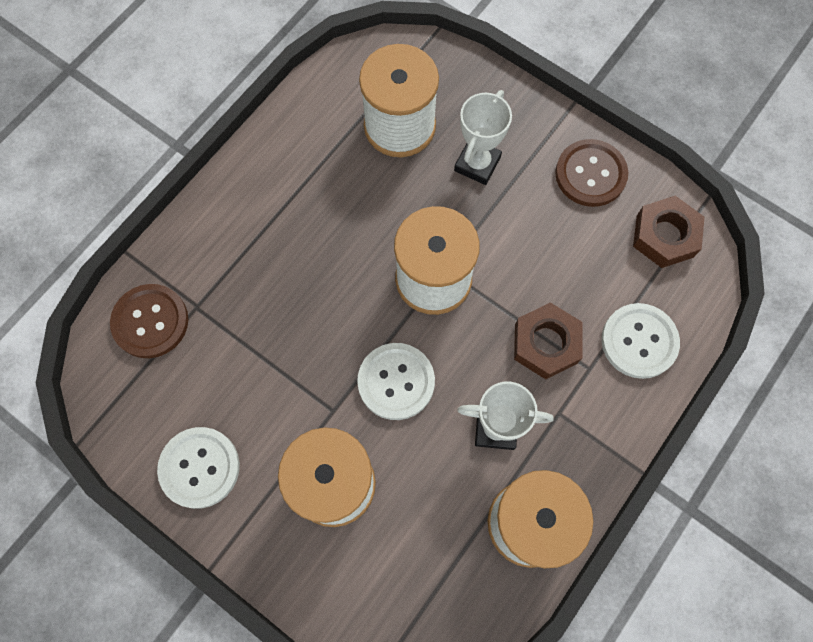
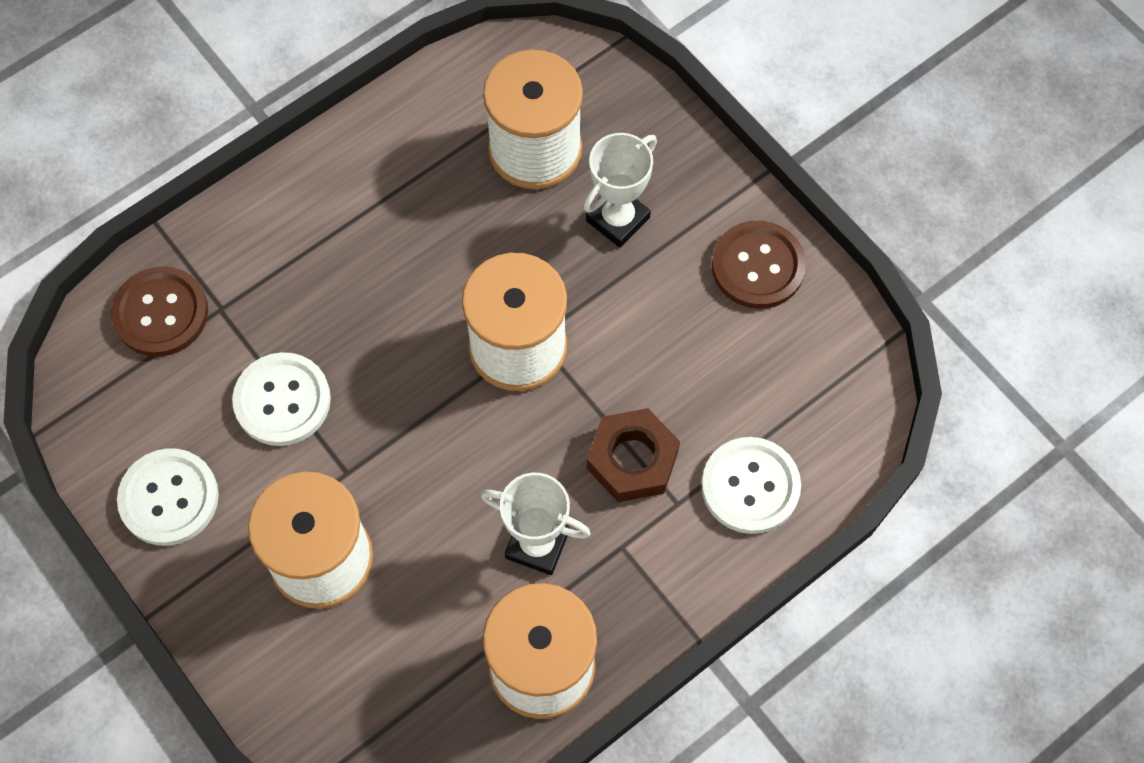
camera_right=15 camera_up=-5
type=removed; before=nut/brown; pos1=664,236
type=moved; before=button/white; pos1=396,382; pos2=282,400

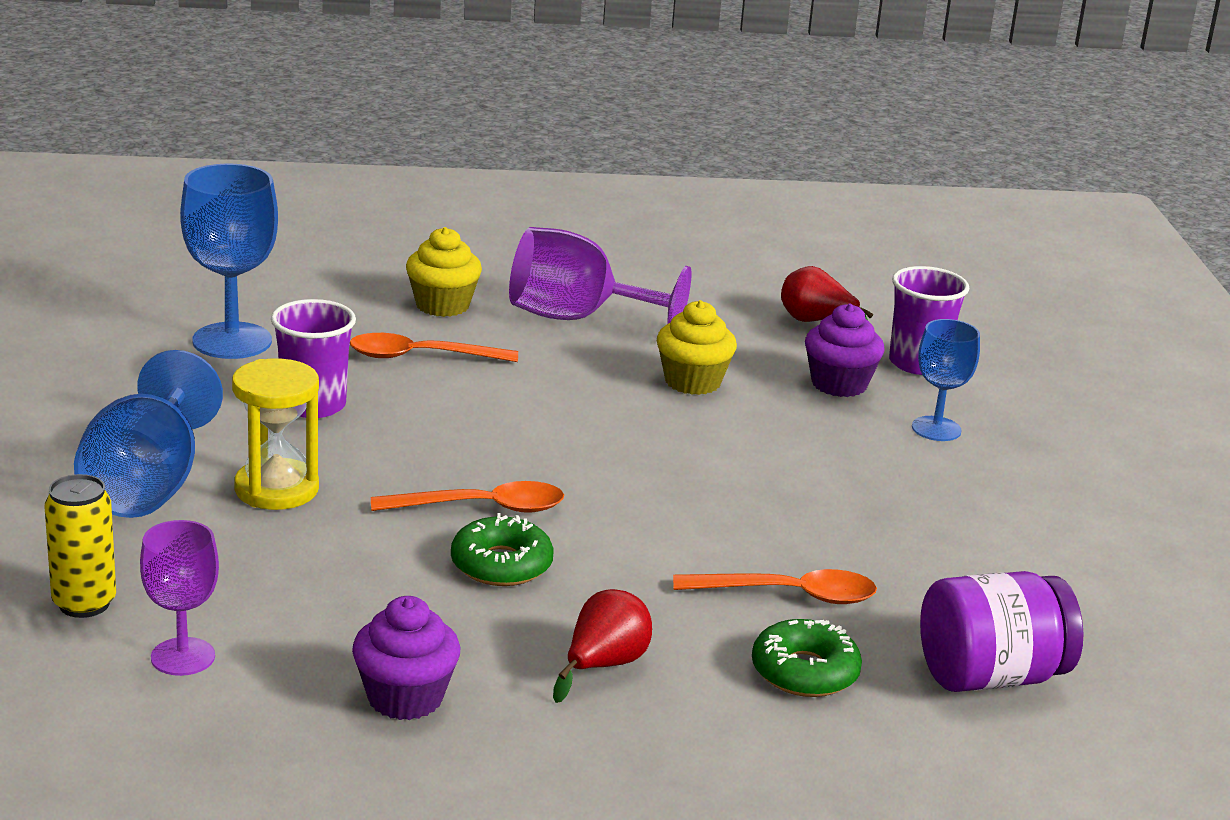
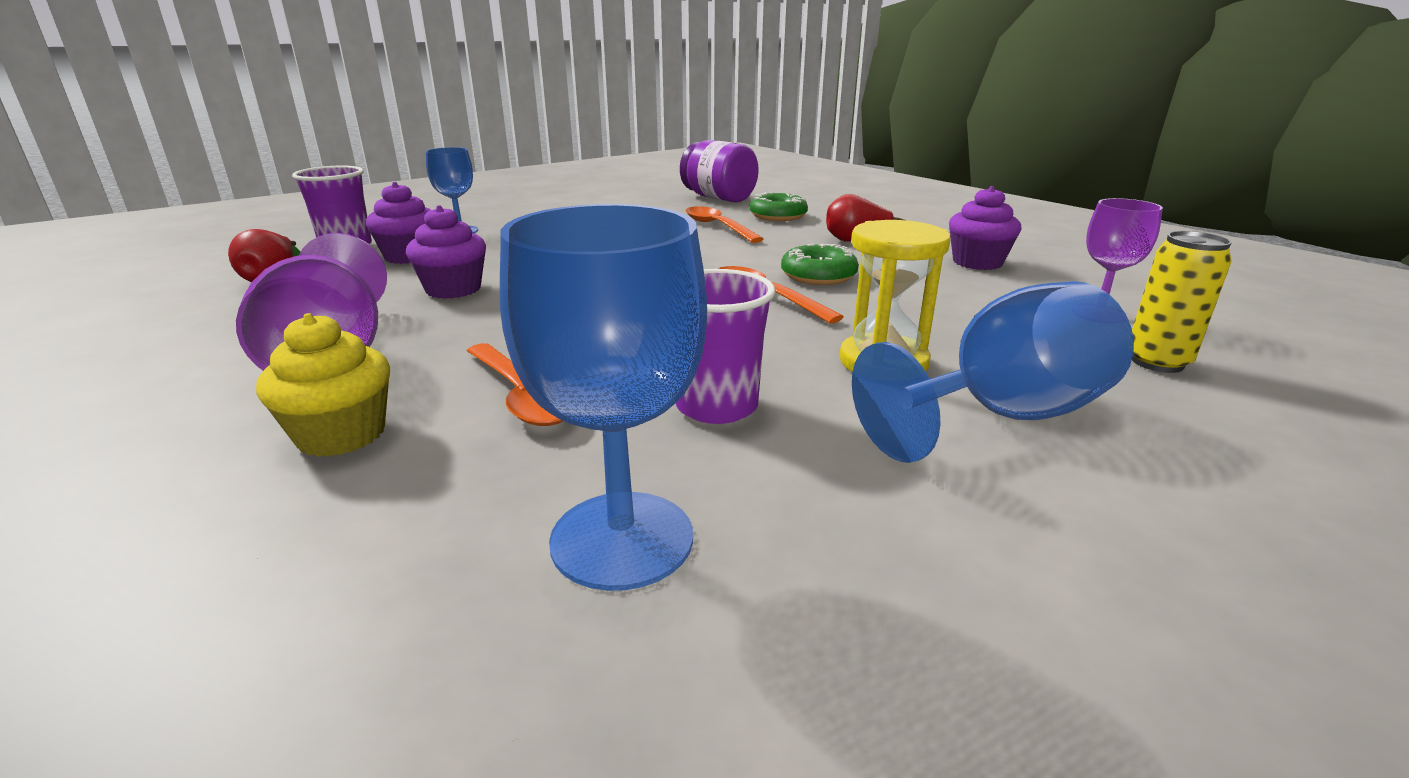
camera_right=-120 camera_up=0
type=recoloured; before=muffin/bright yellow; after=muffin/violet; pos1=692,382; pos2=453,289

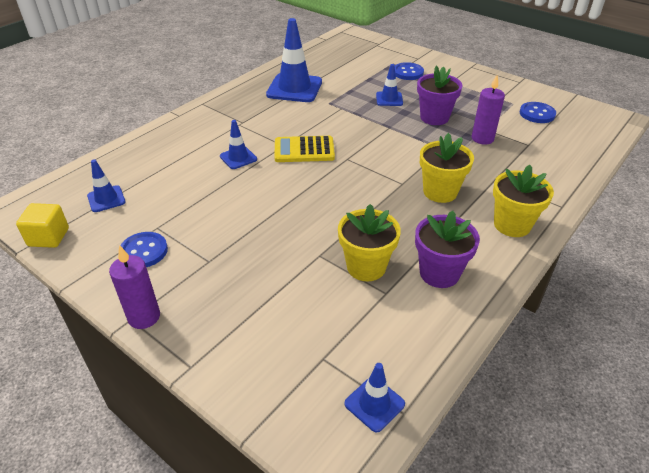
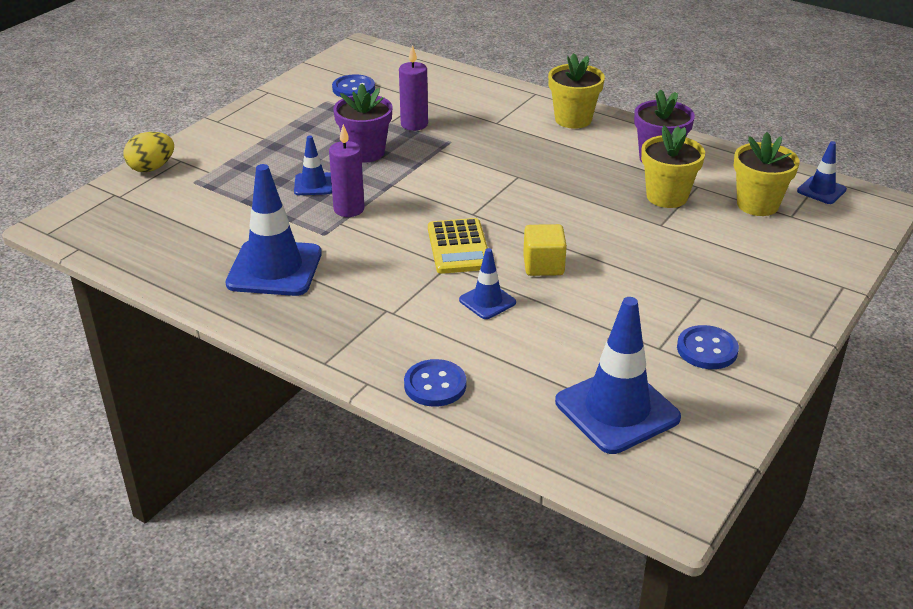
camera_right=-95 camera_up=-5
type=moved; before=button/blue; pos1=408,72; pos2=435,385
type=moved; before=flower pot/bright yellow; pos1=440,192; pos2=757,205
type=resized; before=road cone/blue; pos1=106,199; pos2=617,410; scale=1.94
type=moved; before=cube/bright yellow; pos1=48,237; pos2=543,265
type=moved; before=candle/violet; pos1=144,317; pos2=349,209
type=added; after=egg shape/bright yellow; pos2=152,168

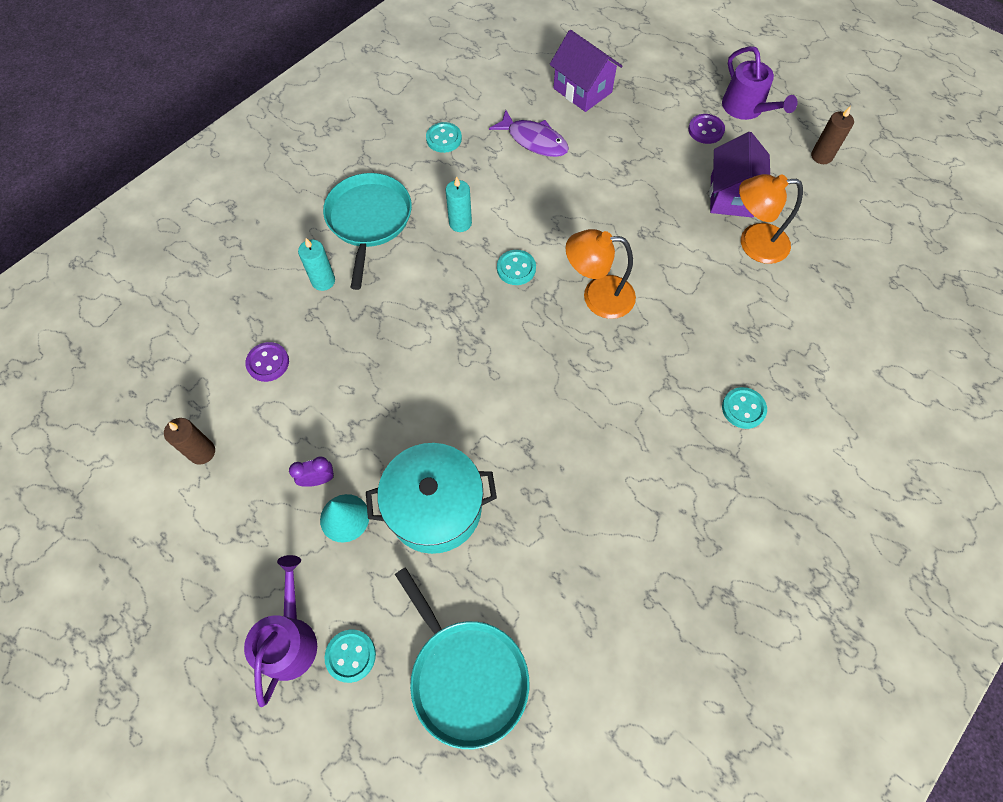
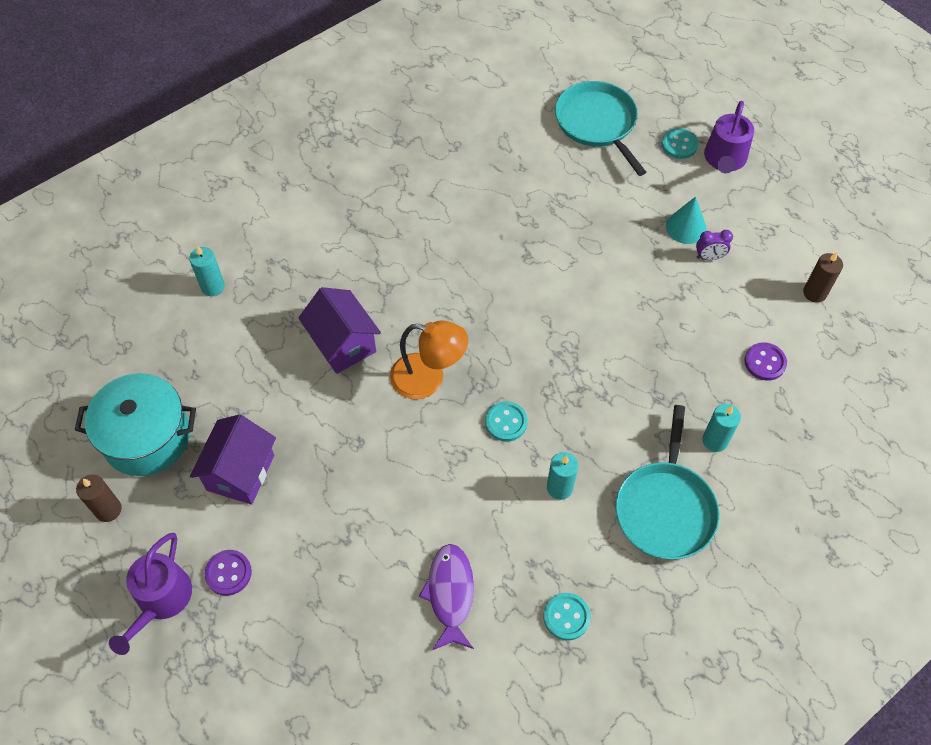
camera_right=-170 camera_up=-5
type=moved; before=toy house/violet; pos1=582,90; pos2=343,344
type=turned; before=watering pot/violet; pos1=746,108; pos2=161,600; turn=-150
type=turned; before=fish figure/violet; pos1=534,140; pos2=450,594; turn=45
type=removed; before=reading lamp/orange-coloured; pos1=753,243
type=removed; before=button/teal; pos1=743,409
type=moved; before=stockpot/teal; pos1=435,508; pos2=147,437
type=added; after=candle/teal; pos2=213,287

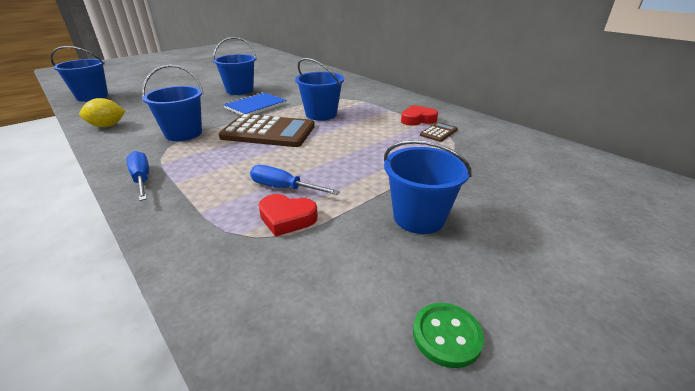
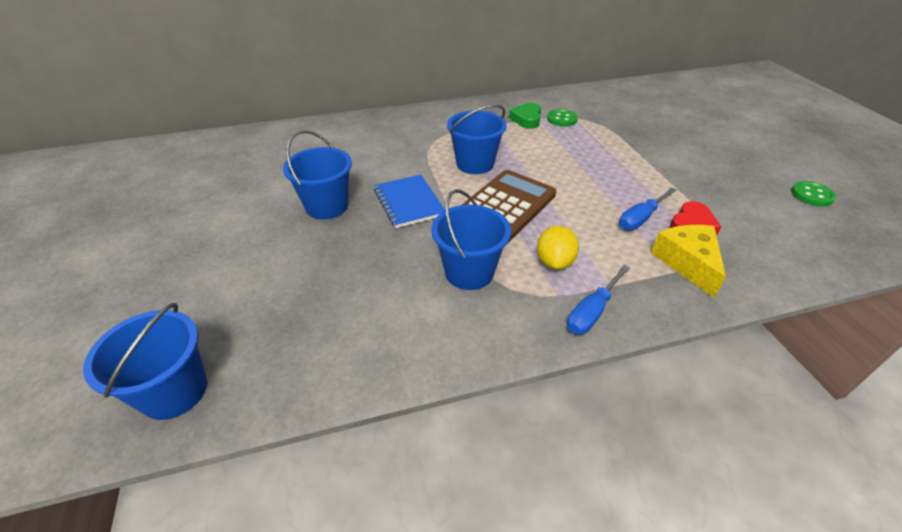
camera_right=-65 camera_up=10
type=moved; before=lemon/bright yellow; pos1=107,126; pos2=554,262
type=recoloured; before=love heart/crimson; after=love heart/green; pos1=417,119; pos2=526,119
type=replaced; before=pocket calculator/brown; after=button/green; pos1=438,132; pos2=562,119
type=removed; before=bucket/blue; pos1=419,217
type=turned; before=screwdriver/blue; pos1=142,179; pos2=592,311; turn=-45
type=added; after=cheese wedge/bright yellow; pos2=687,263

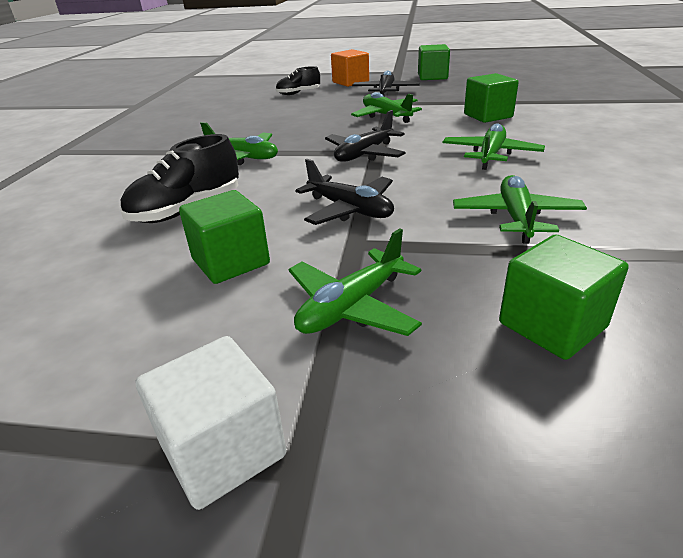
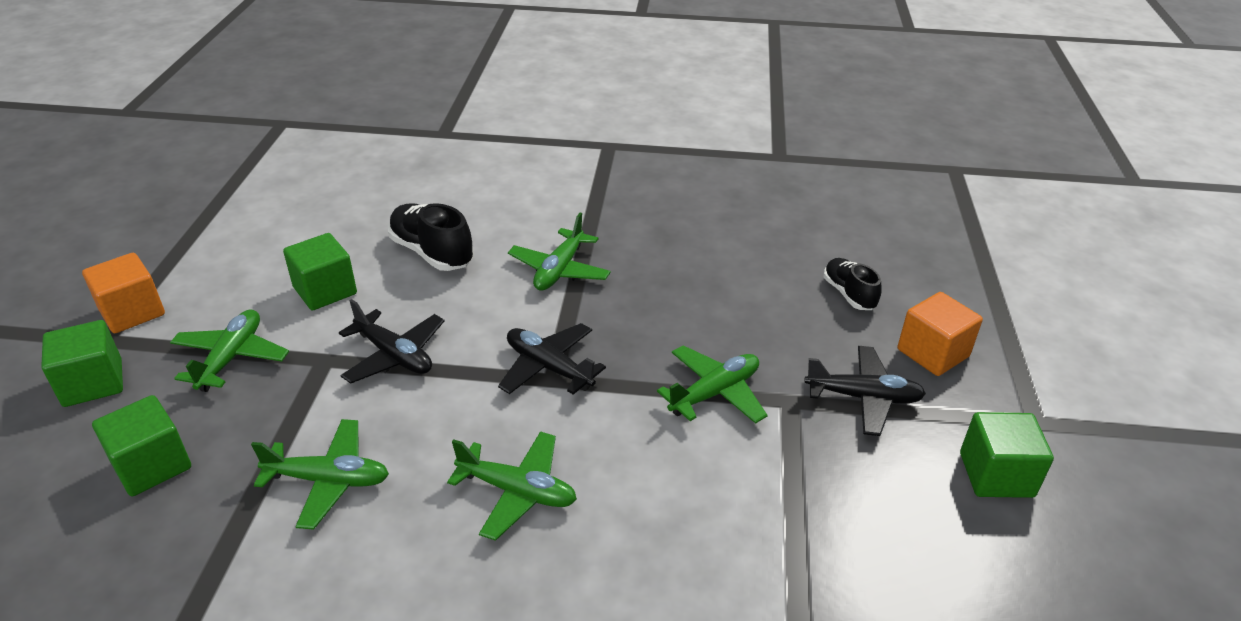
camera_right=85 camera_up=5
type=moved; before=cube/green; pos1=488,116; pos2=93,383
type=turned; before=aeroplane/jet-black; pos1=350,209; pos2=394,355; turn=-90
type=turned; before=aeroplane/green; pos1=352,306; pos2=231,358; turn=60
type=recoloured; before=cube/white; after=cube/orange-coloured; pos1=223,450; pos2=132,312

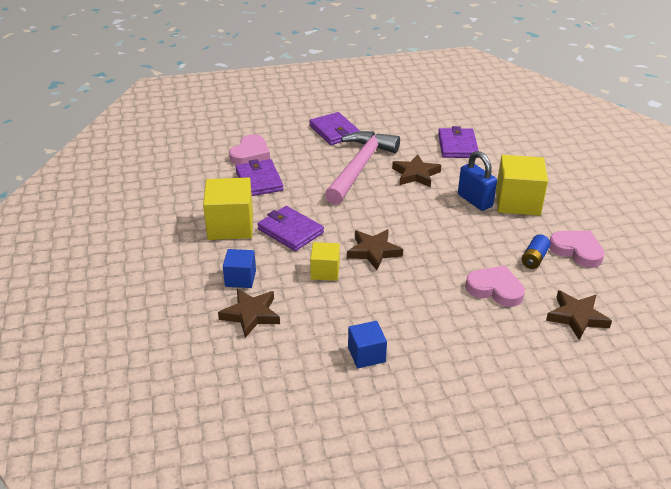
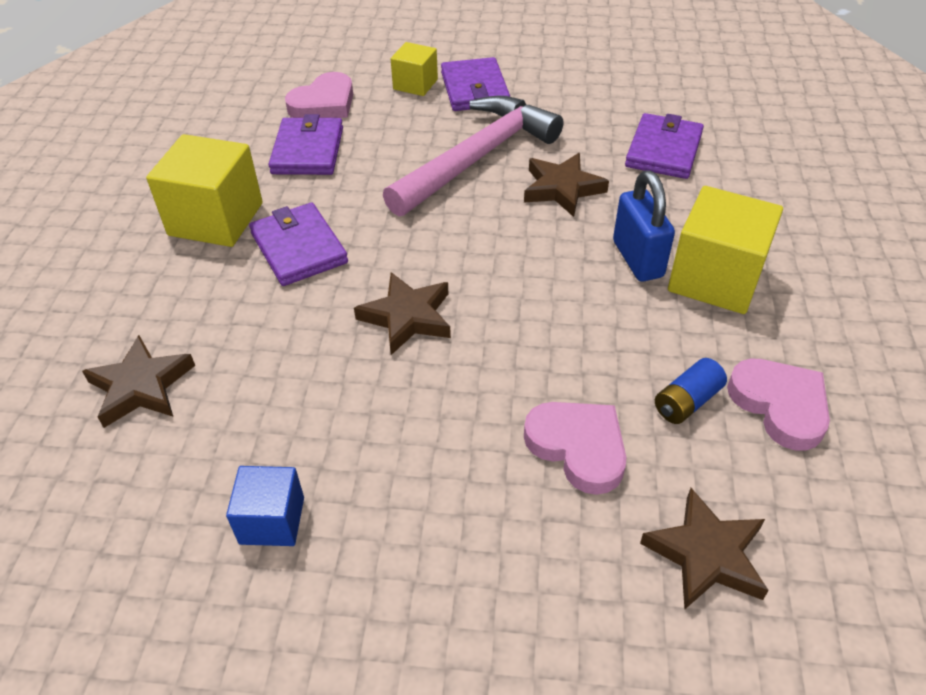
camera_right=20 camera_up=10
type=moved; before=cube/bright yellow; pos1=325,271; pos2=415,84
type=removed; before=cube/blue; pos1=240,278

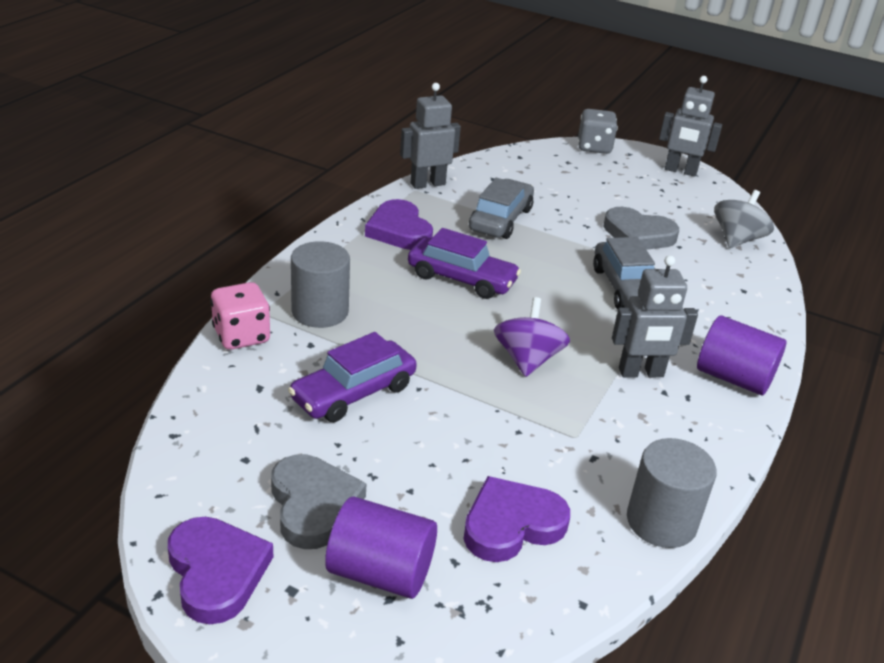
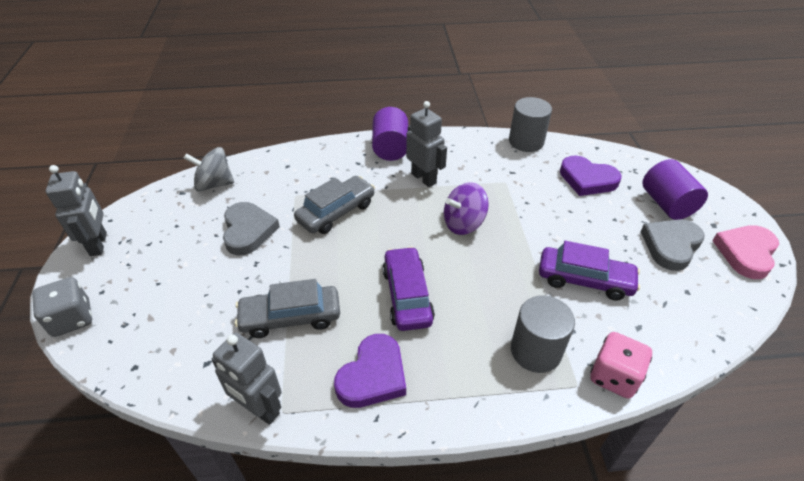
camera_right=-120 camera_up=10
type=recoloured; before=love heart/violet; after=love heart/rose-pink; pos1=217,572; pos2=746,253

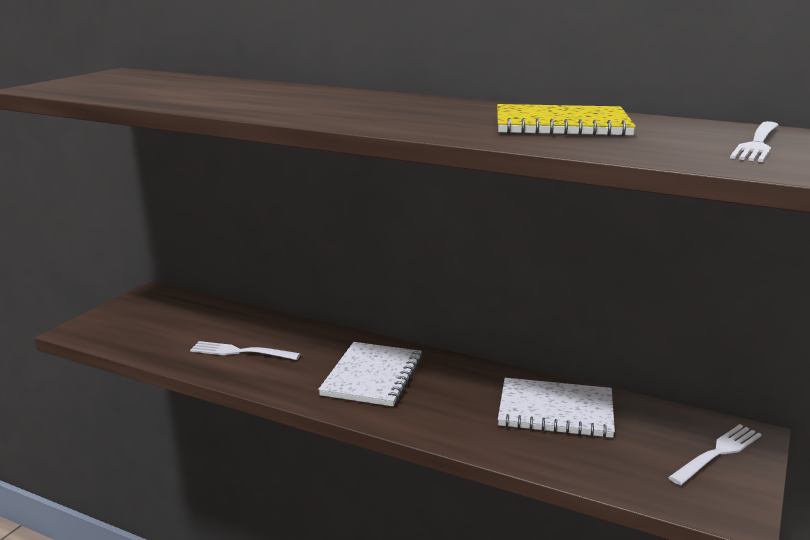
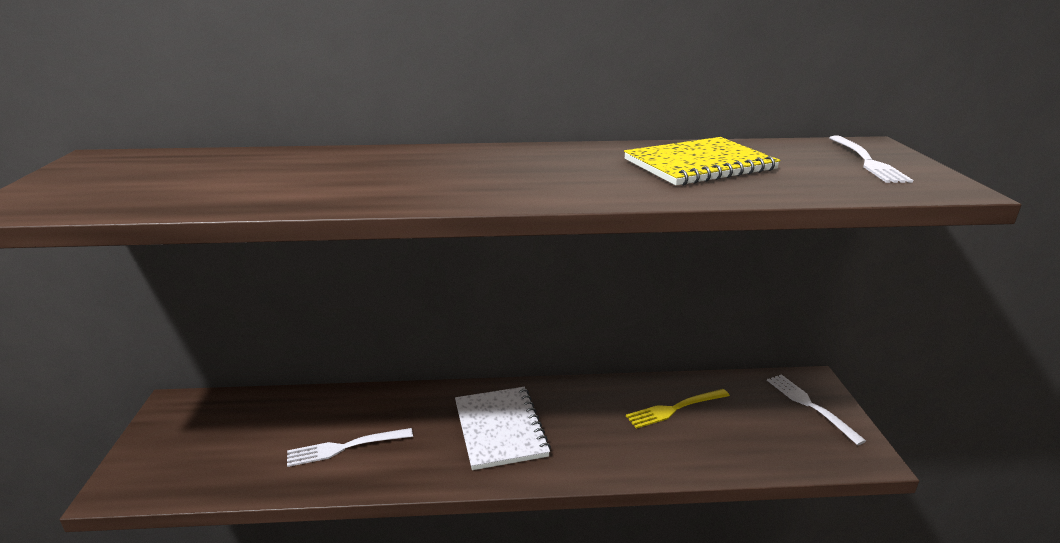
camera_right=-30 camera_up=5
type=replaced; before=notebook/white; after=dinner fork/bright yellow; pos1=555,410; pos2=675,409
type=turned; before=dinner fork/white; pos1=717,453; pos2=810,406; turn=-45

